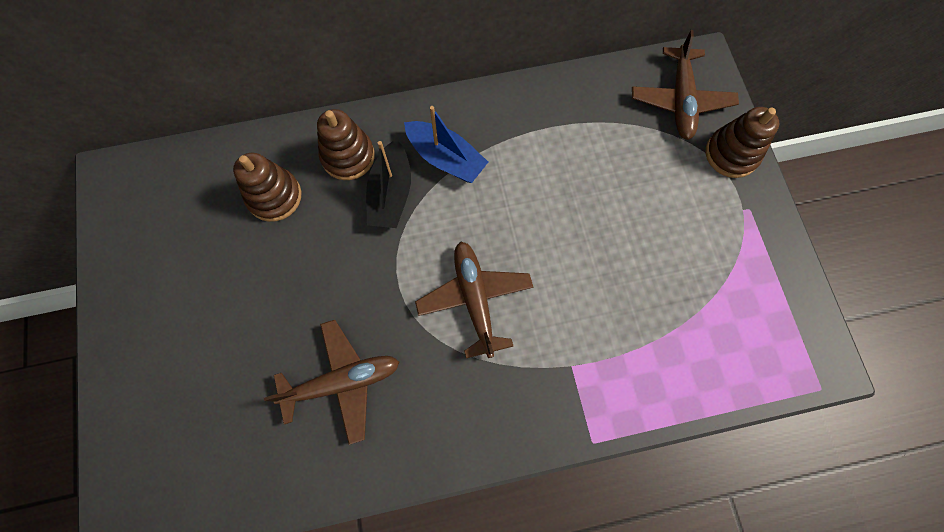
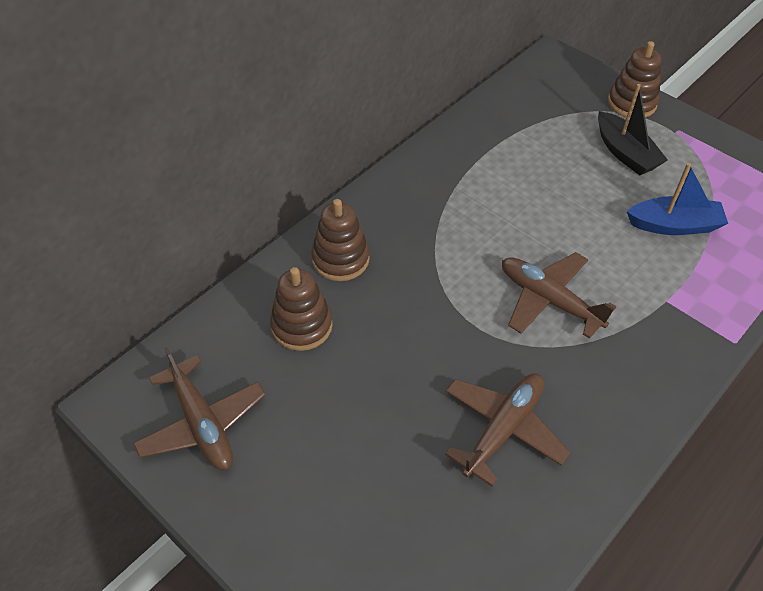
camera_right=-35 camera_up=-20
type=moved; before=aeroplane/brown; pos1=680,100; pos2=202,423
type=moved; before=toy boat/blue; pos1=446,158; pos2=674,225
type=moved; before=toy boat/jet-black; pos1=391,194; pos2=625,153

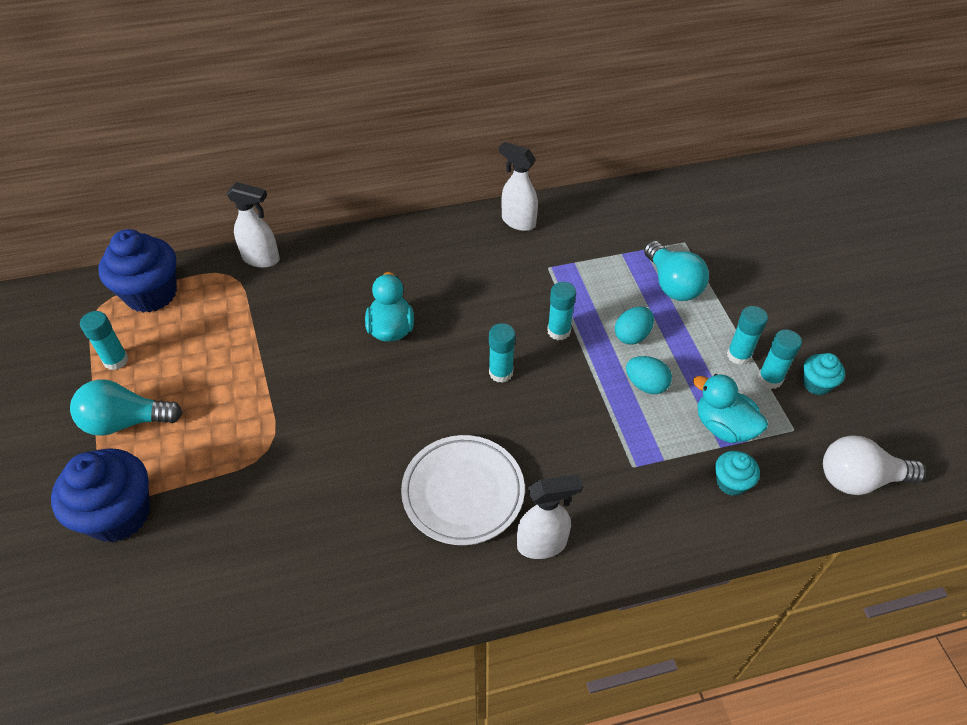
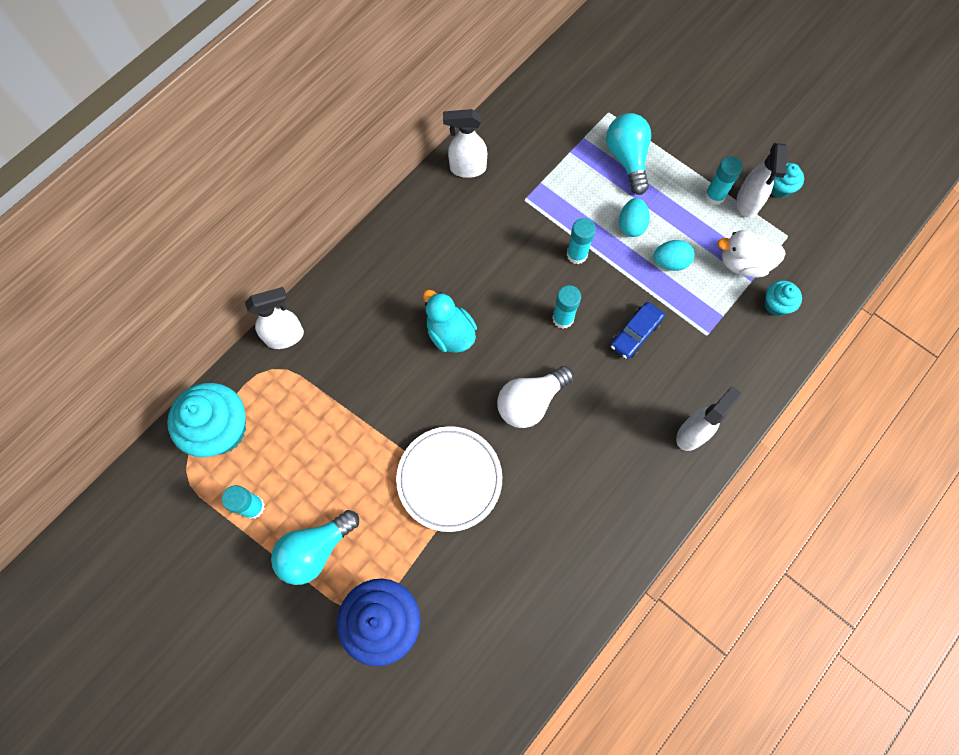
camera_right=-35 camera_up=20
type=recoloured; before=muffin/blue; after=muffin/teal; pos1=151,294; pos2=221,430
type=turned; before=lightbulb/teal; pos1=672,284; pos2=627,159; turn=-135
type=replaced; before=stick of glue/teal; after=sprayer/white; pos1=770,379; pos2=747,203
type=recoloured; before=duck/teal; after=duck/white; pos1=723,427; pos2=743,263
type=moved; before=dinner plate/white; pos1=463,492; pos2=449,479
type=moved; before=lightbulb/white; pos1=859,479; pos2=530,402
type=added; after=toy car/blue; pos2=635,333

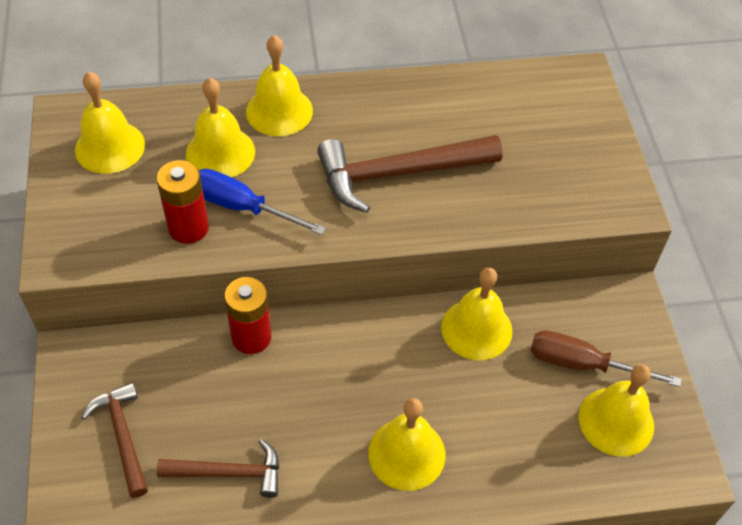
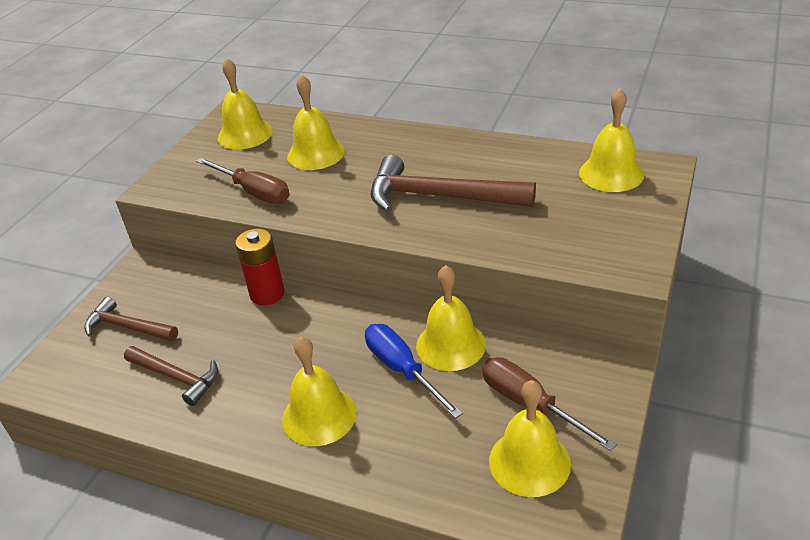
camera_right=35 camera_up=-15
type=moved; before=school bell/bright yellow; pos1=279,111; pos2=611,173
type=replaced; before=power cell/crimson; after=screwdriver/brown; pos1=188,228; pos2=254,192
type=moved; before=screwdriver/blue; pos1=242,207; pos2=402,370
type=turned; before=hammer/brown; pos1=123,436; pos2=128,327; turn=-75

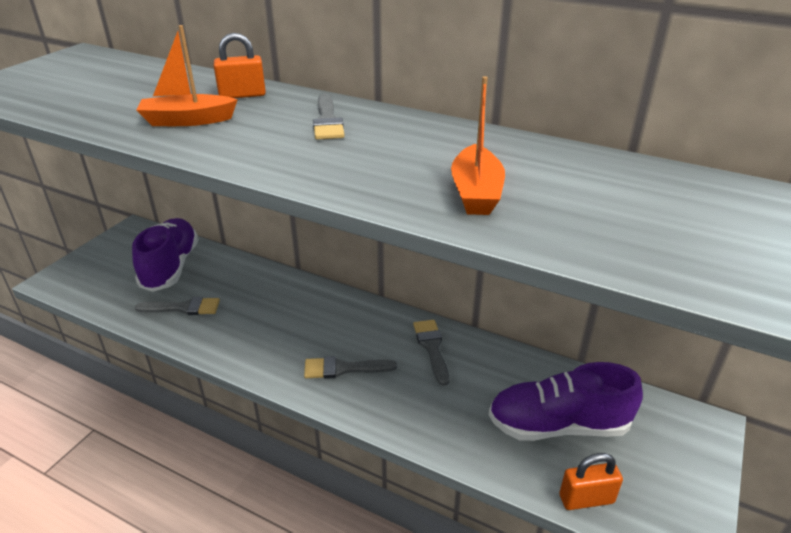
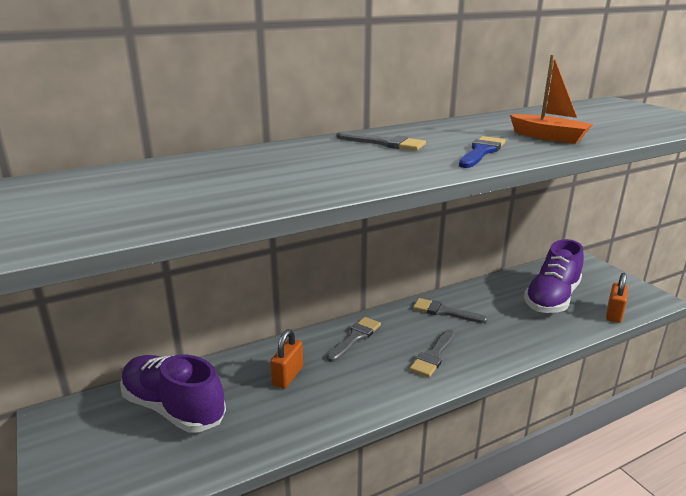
camera_right=-55 camera_up=-10
type=removed; before=toy boat/orange-coloured; pos1=188,120
type=moved; before=padlock/orange-coloured; pos1=242,95; pos2=288,376
type=moved; before=paint brush/gray; pos1=183,308; pos2=355,338
type=added; after=paint brush/blue; pos2=481,152

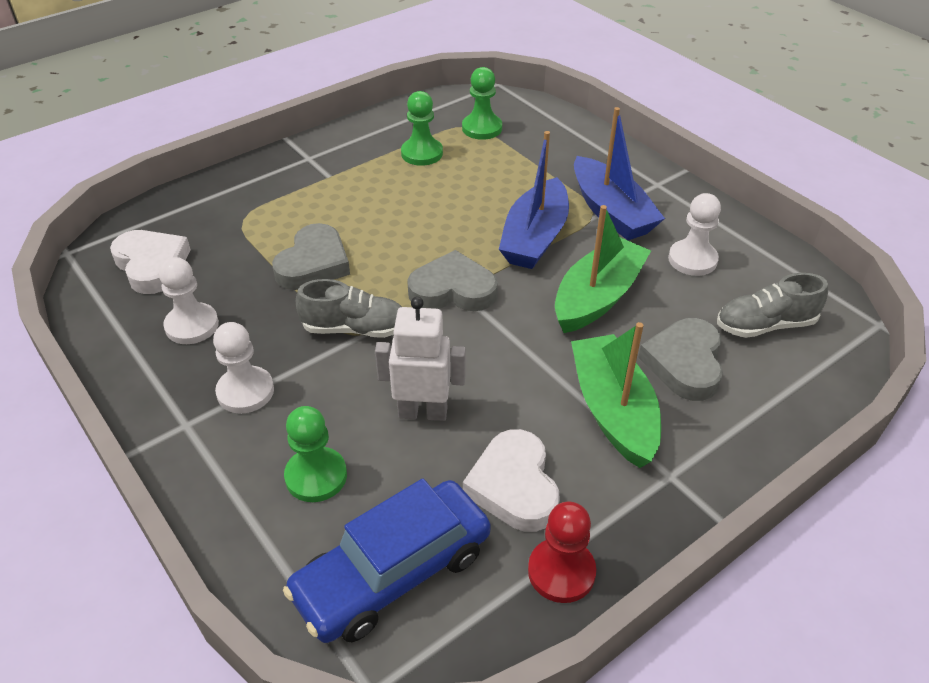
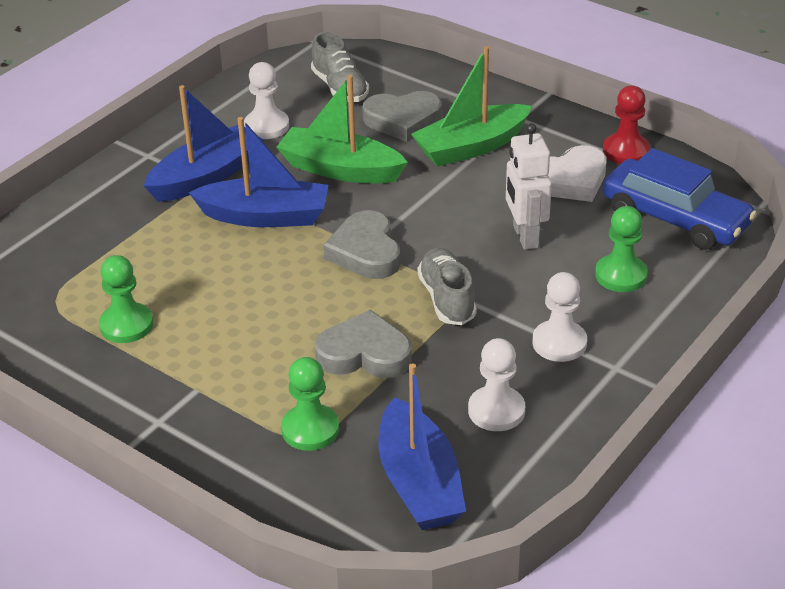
camera_right=-105 camera_up=-5
type=moved; before=pawn/green; pos1=482,128; pos2=310,429
type=replaced; before=love heart/white; after=toy boat/blue; pos1=152,265; pos2=419,482

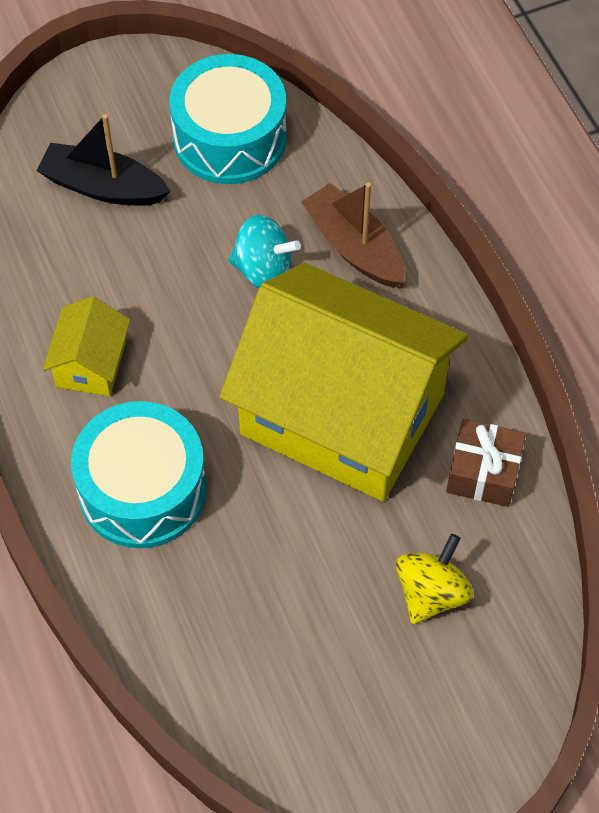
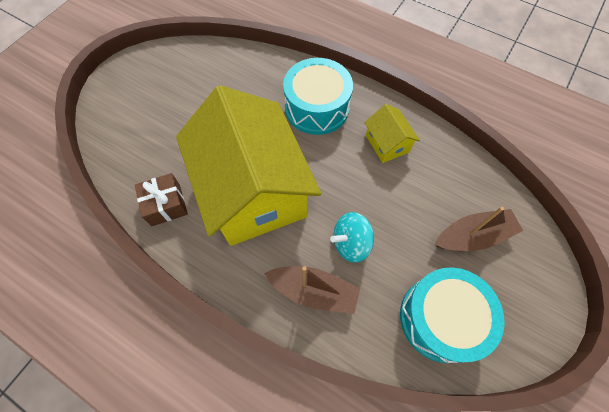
camera_right=145 camera_up=5
type=recoloured; before=toy boat/jet-black; after=toy boat/brown; pos1=103,187; pos2=473,236
type=turned; before=toy house/bright yellow; pos1=342,414; pos2=254,191; turn=75
type=removed; before=spinning top/bright yellow; pos1=431,593

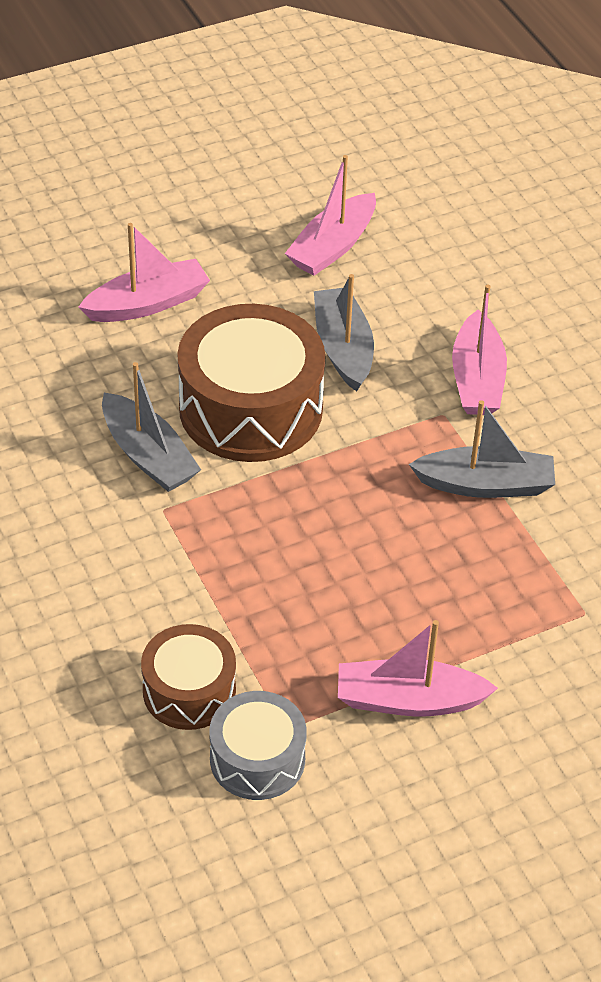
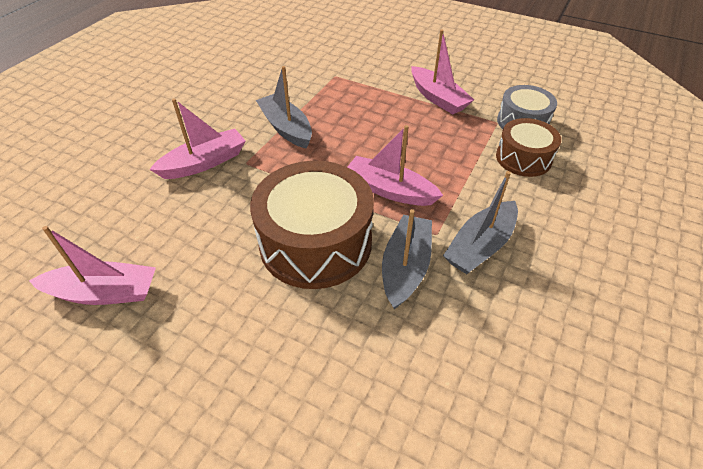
camera_right=-125 camera_up=0
type=moved; before=toy boat/rose-pink; pos1=147,303; pos2=389,190
type=moved; before=toy boat/gray; pos1=343,348; pos2=480,246

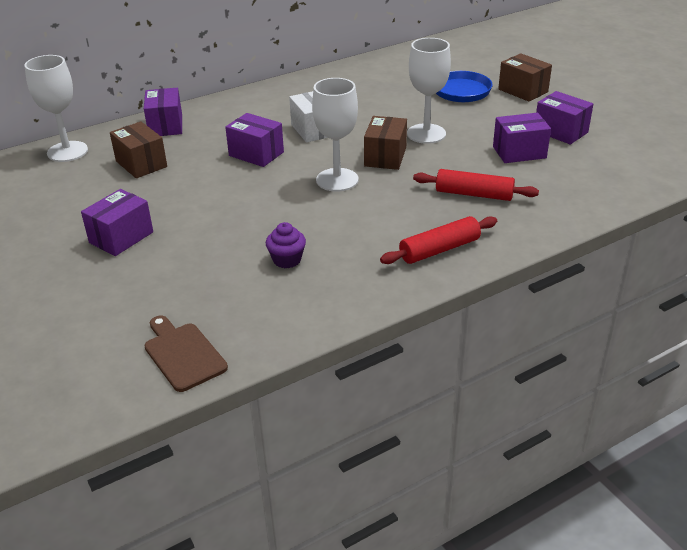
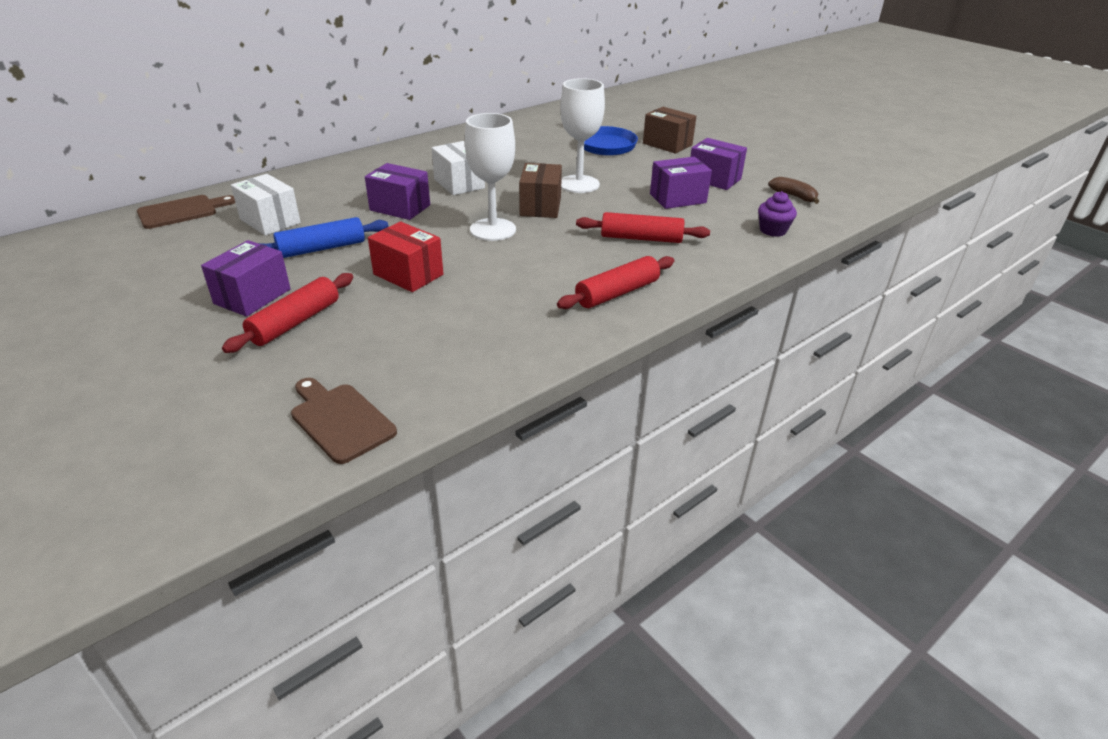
camera_right=-10 camera_up=0
type=replaced; before=goblet/white; after=chopping board/brown; pos1=67,151; pos2=182,211
type=removed; before=box/violet; pos1=166,126
type=recoloured; before=box/brown; after=box/white; pos1=141,164; pos2=270,221
type=moved; before=muffin/violet; pos1=287,260; pos2=773,230
type=added; after=banana/brown; pos2=793,196
type=added; after=pastry roller/blue; pos2=322,248
type=added; after=box/crimson; pos2=408,274
type=added; after=pastry roller/crimson; pos2=295,322

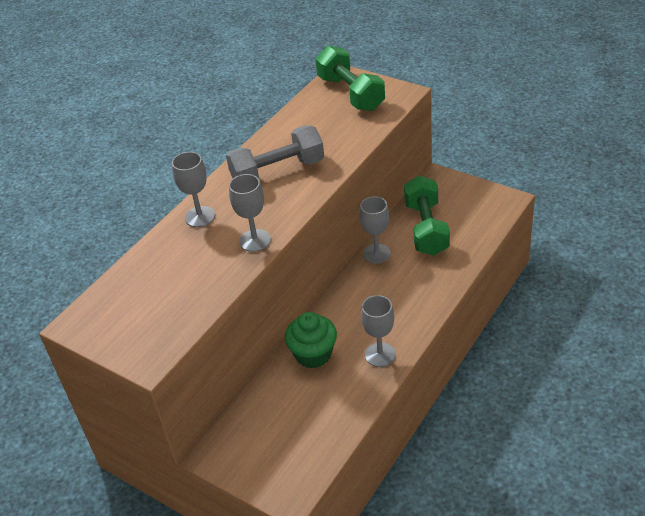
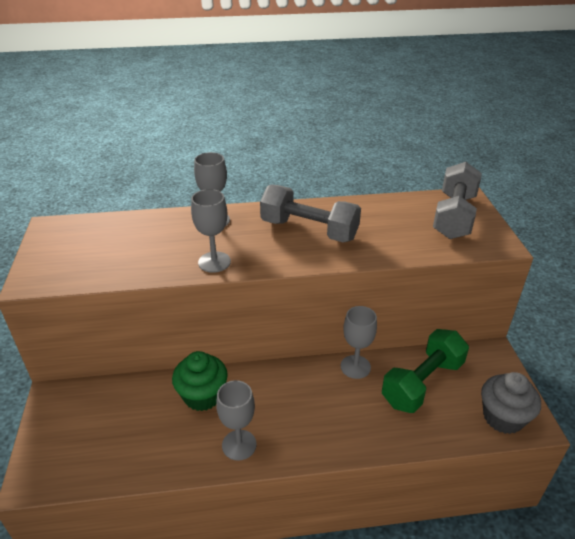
camera_right=45 camera_up=-5
type=recoloured; before=hand weight/green; after=hand weight/gray; pos1=351,93; pos2=454,216
type=added; after=muffin/gray; pos2=503,417

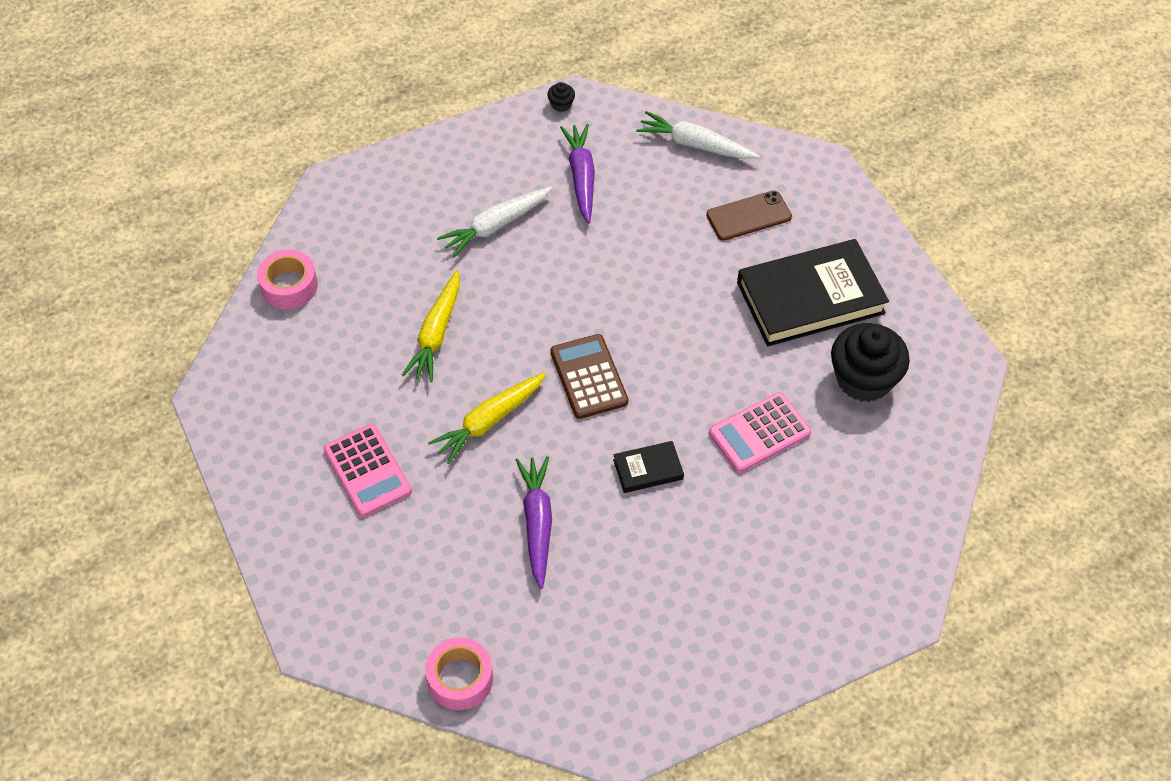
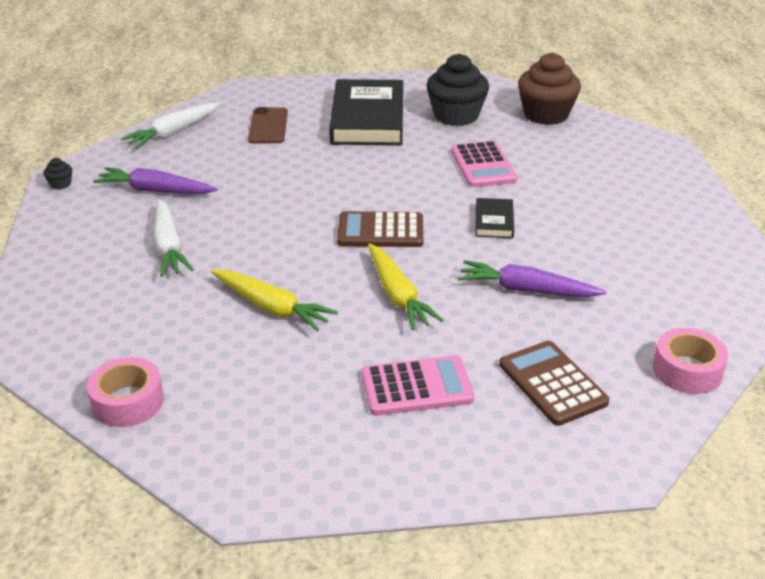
camera_right=-70 camera_up=-20
type=added; after=muffin/brown; pos2=546,114
type=added; after=pocket calculator/brown; pos2=552,383

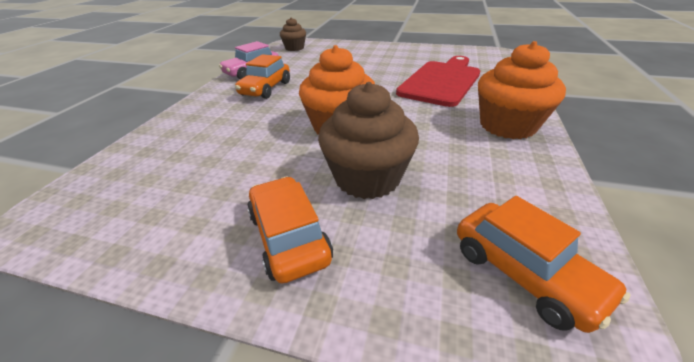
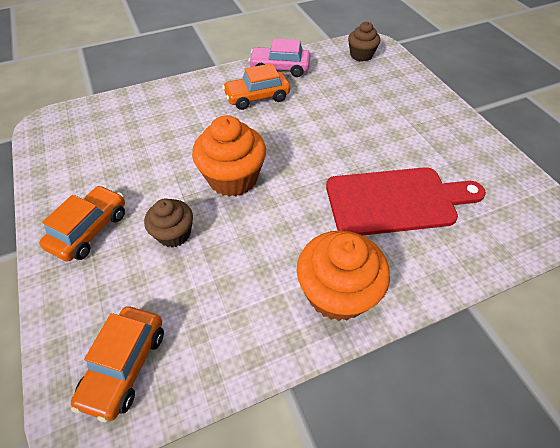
camera_right=50 camera_up=15
type=resized; before=muffin/brown; pos1=367,178; pos2=174,234; scale=0.6

